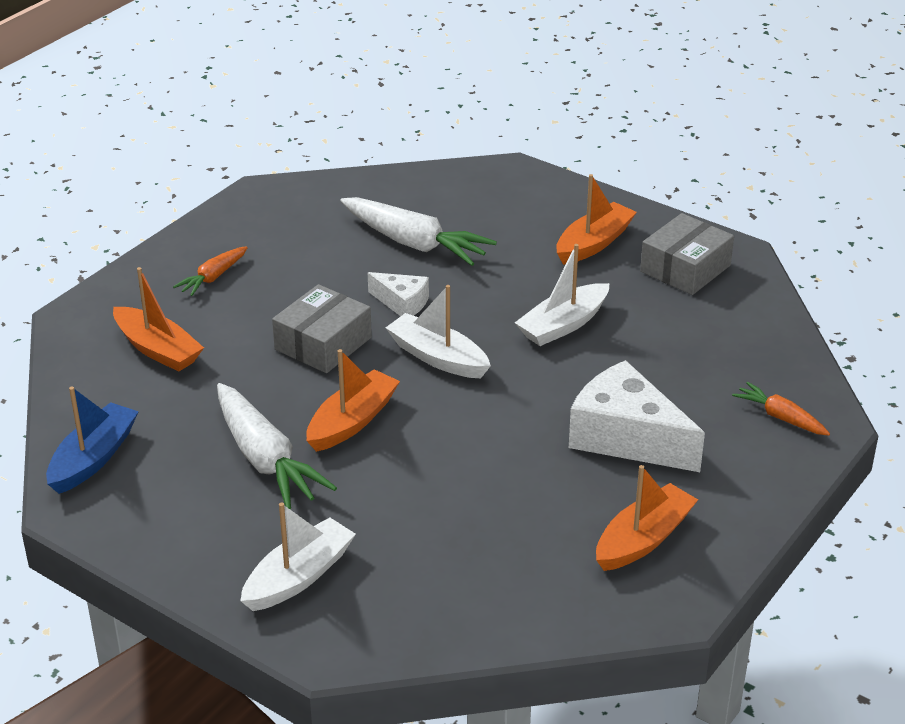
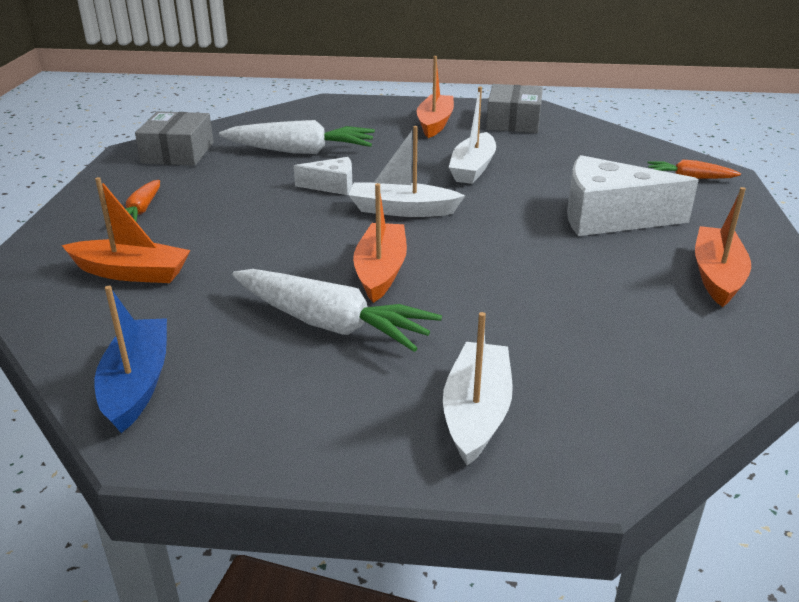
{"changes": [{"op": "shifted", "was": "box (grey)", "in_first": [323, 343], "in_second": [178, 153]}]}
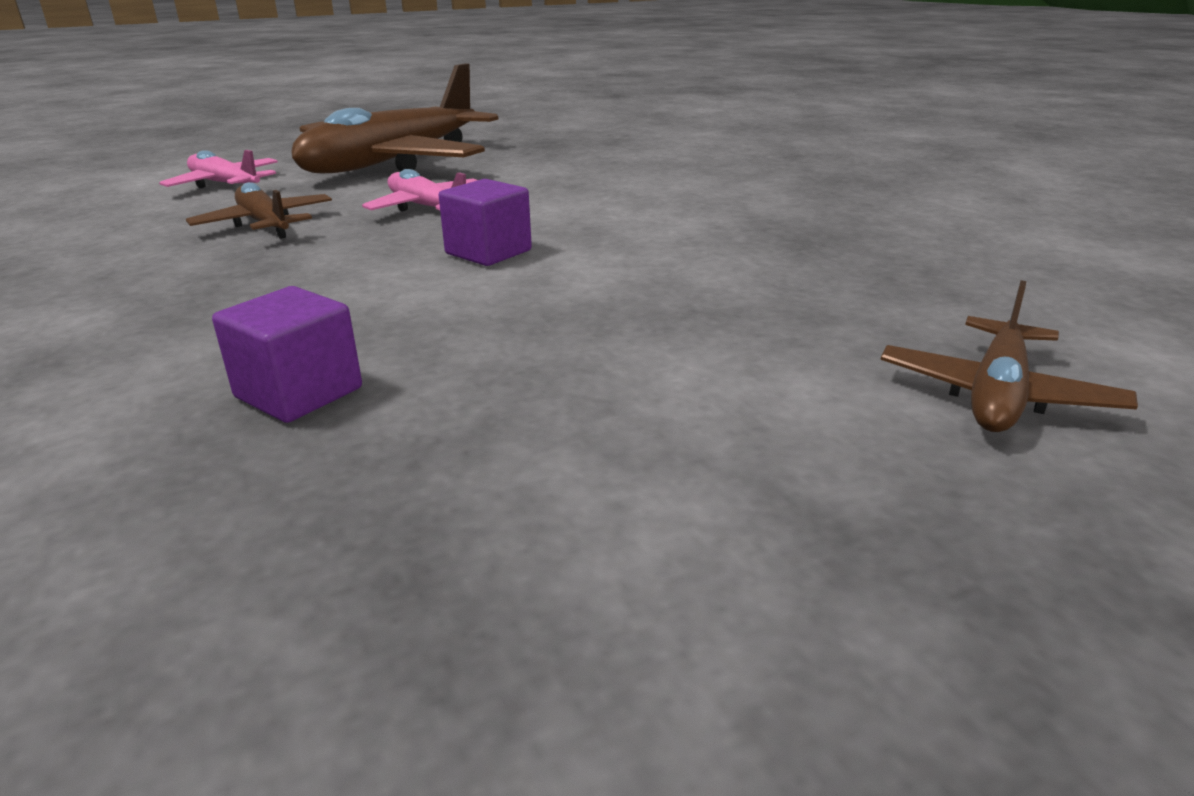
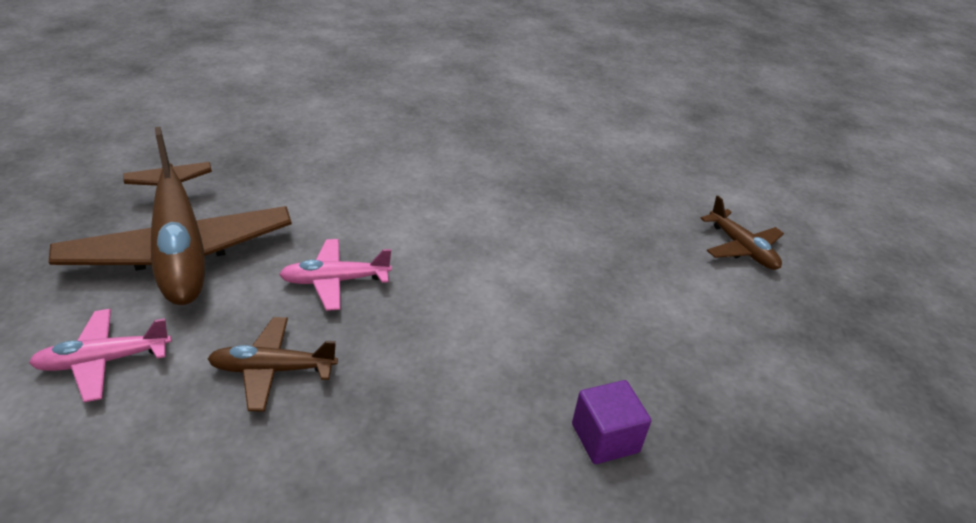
{"changes": [{"op": "gone", "was": "cube (purple)", "in_first": [488, 252]}]}
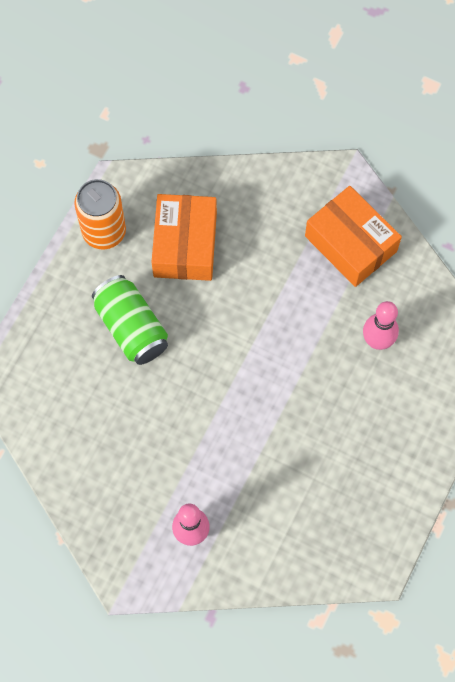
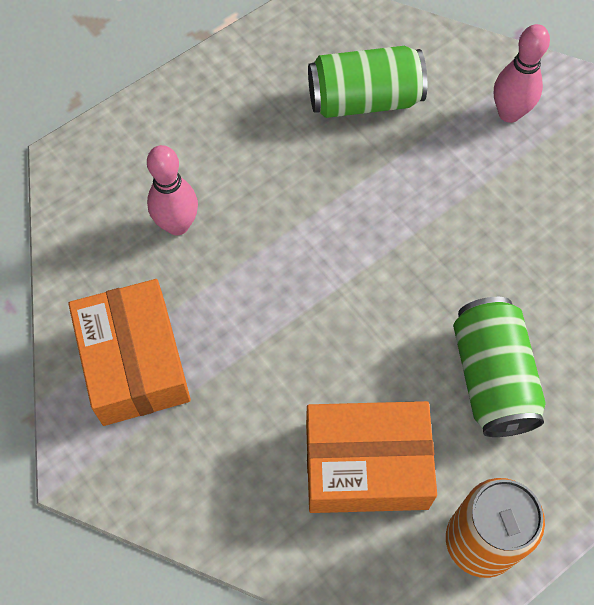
{"changes": [{"op": "rotated", "was": "box (orange)", "in_first": [185, 245], "in_second": [366, 465], "clockwise": 60}, {"op": "new", "now": "can (green)", "in_second": [364, 100]}]}
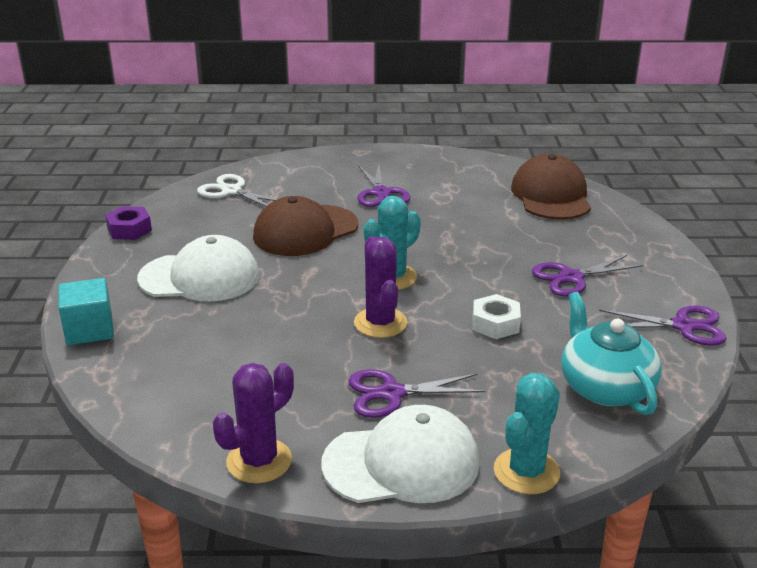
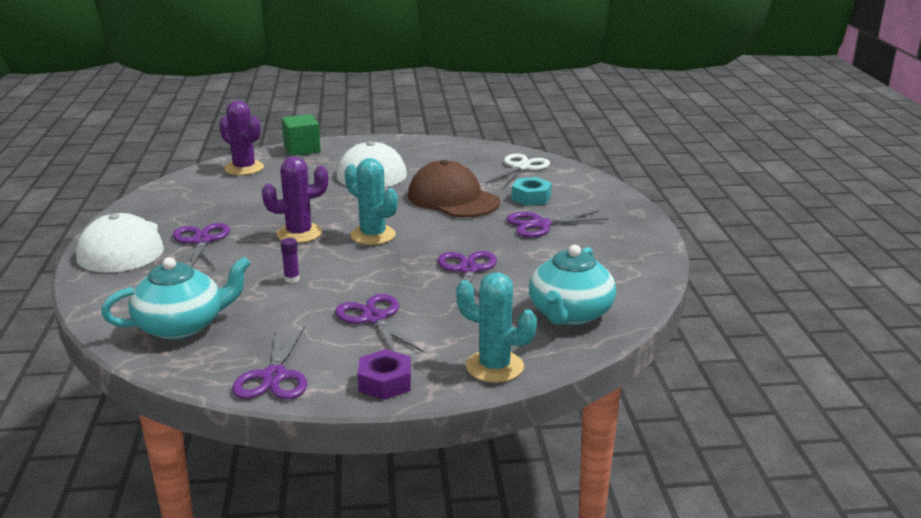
{"changes": [{"op": "shifted", "was": "cactus (purple)", "in_first": [259, 461], "in_second": [244, 168]}, {"op": "swapped", "was": "nut (white)", "now": "glue stick (purple)", "in_first": [495, 324], "in_second": [292, 279]}, {"op": "repainted", "was": "cube (turquoise)", "now": "cube (green)", "in_first": [89, 330], "in_second": [302, 149]}, {"op": "shifted", "was": "nut (purple)", "in_first": [129, 229], "in_second": [385, 382]}, {"op": "new", "now": "scissors (purple)", "in_second": [468, 270]}, {"op": "shifted", "was": "cactus (turquoise)", "in_first": [526, 471], "in_second": [494, 367]}, {"op": "new", "now": "nut (turquoise)", "in_second": [531, 197]}, {"op": "swapped", "was": "cap (brown)", "now": "teapot (turquoise)", "in_first": [551, 195], "in_second": [570, 314]}]}
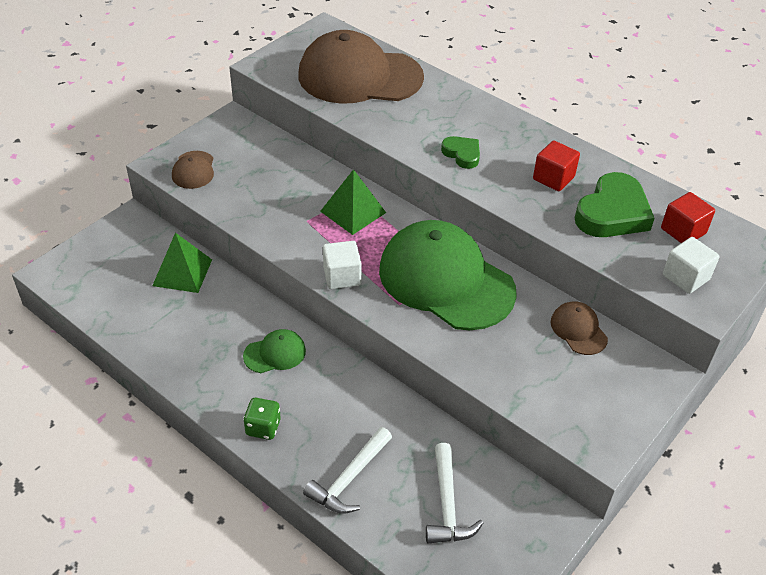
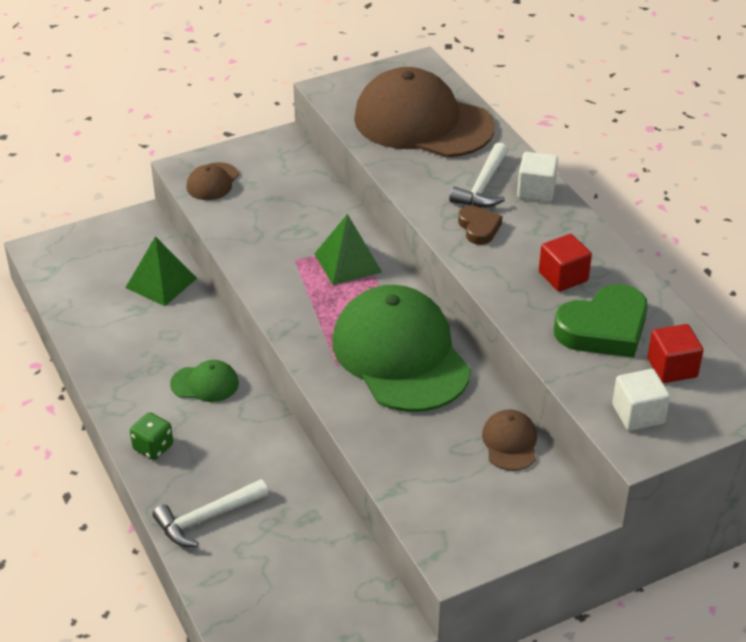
{"changes": [{"op": "shifted", "was": "hammer (white)", "in_first": [447, 504], "in_second": [483, 186]}, {"op": "repainted", "was": "heart (green)", "now": "heart (brown)", "in_first": [462, 154], "in_second": [479, 228]}, {"op": "shifted", "was": "cube (white)", "in_first": [342, 276], "in_second": [536, 191]}]}
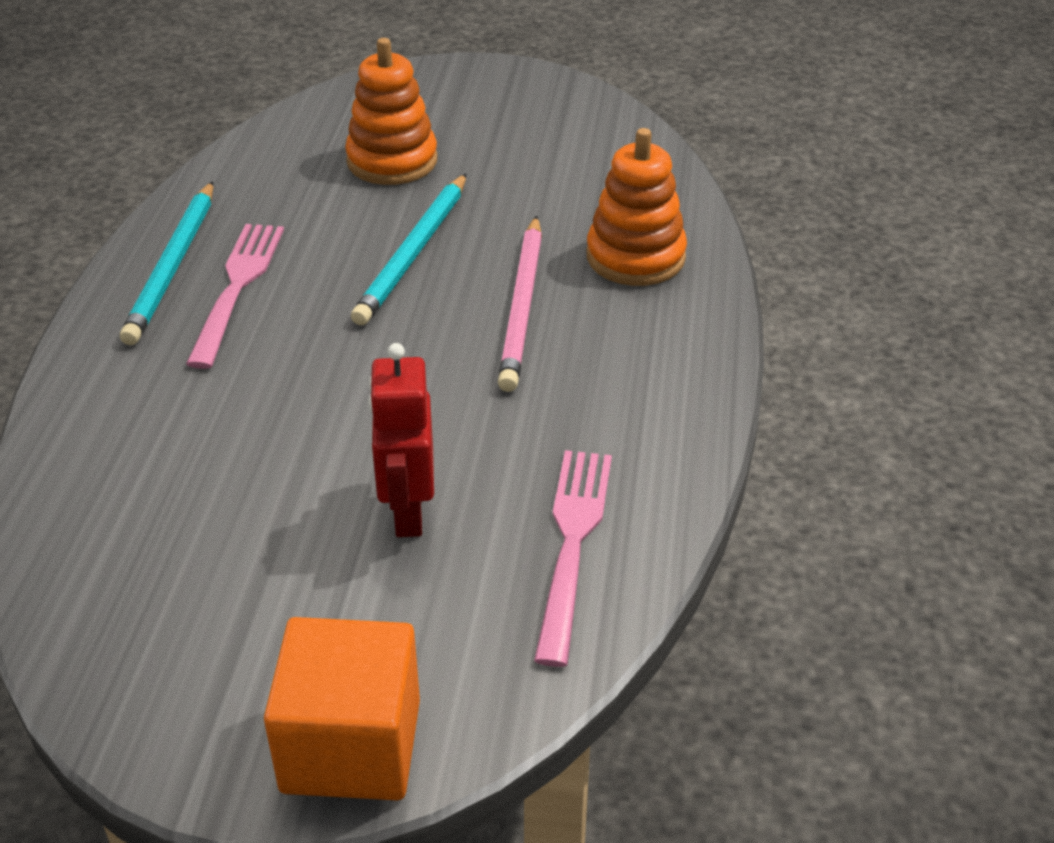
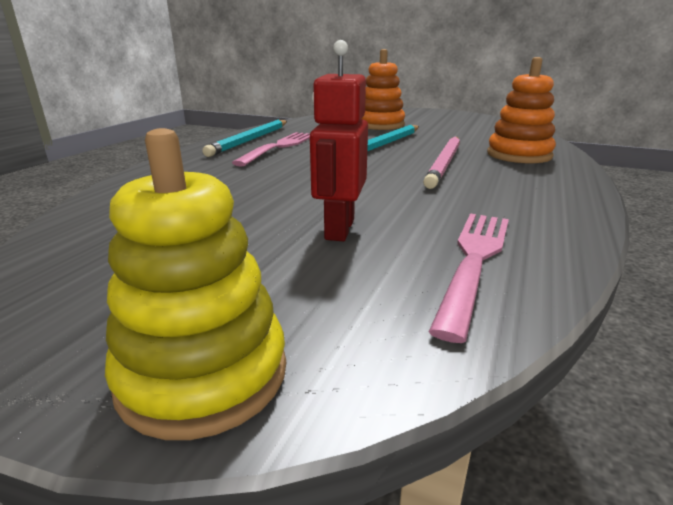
{"changes": [{"op": "swapped", "was": "cube (orange)", "now": "stacking toy (yellow)", "in_first": [351, 746], "in_second": [203, 374]}]}
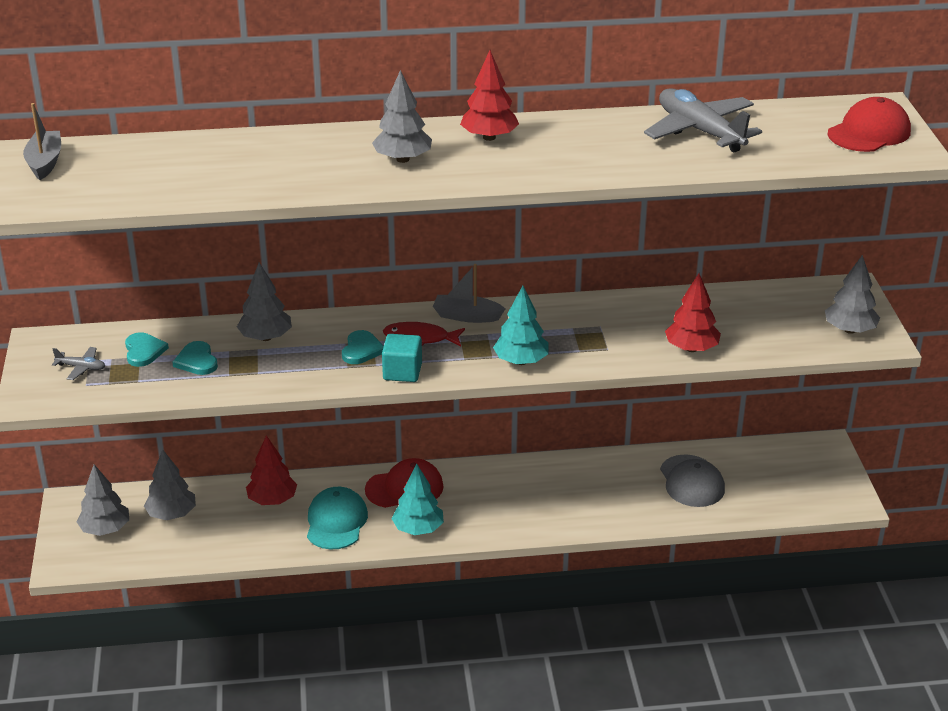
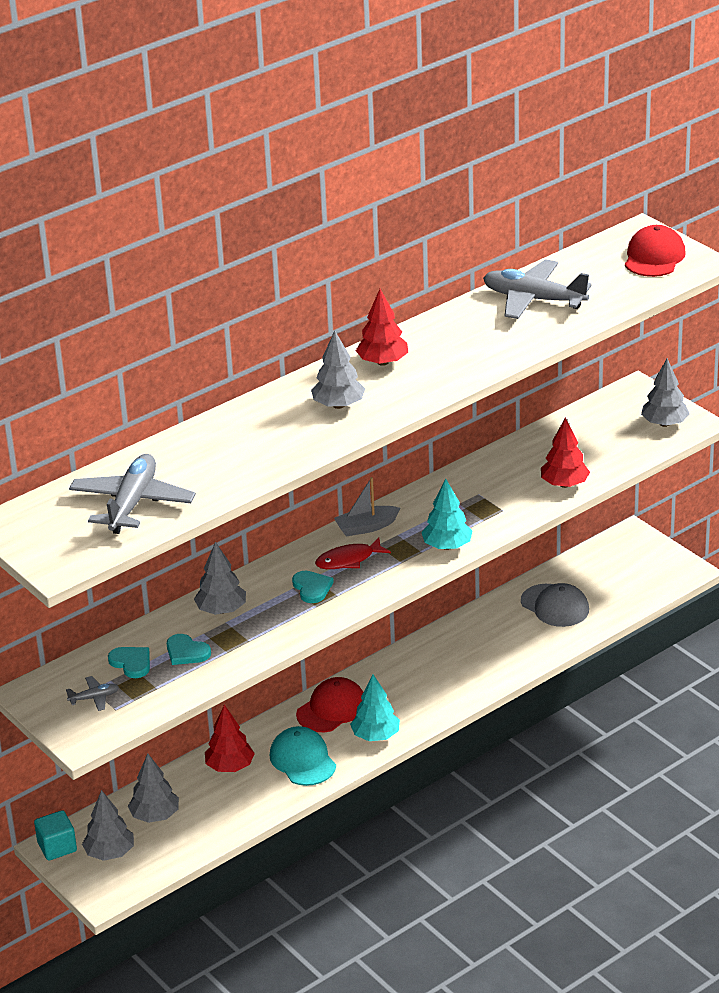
{"changes": [{"op": "shifted", "was": "cube (turquoise)", "in_first": [402, 372], "in_second": [57, 847]}, {"op": "new", "now": "plane (grey)", "in_second": [132, 503]}, {"op": "gone", "was": "boat (grey)", "in_first": [45, 162]}]}
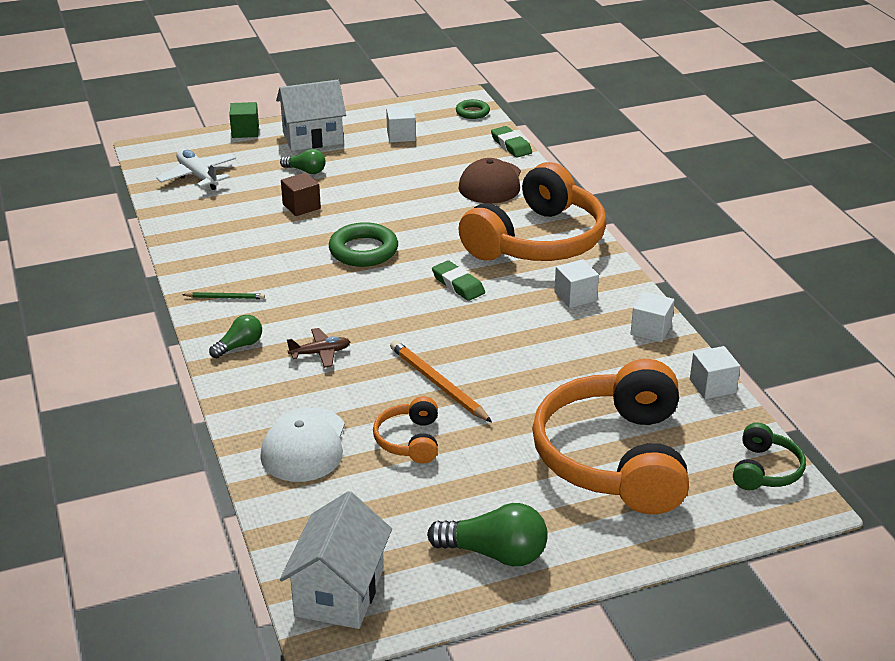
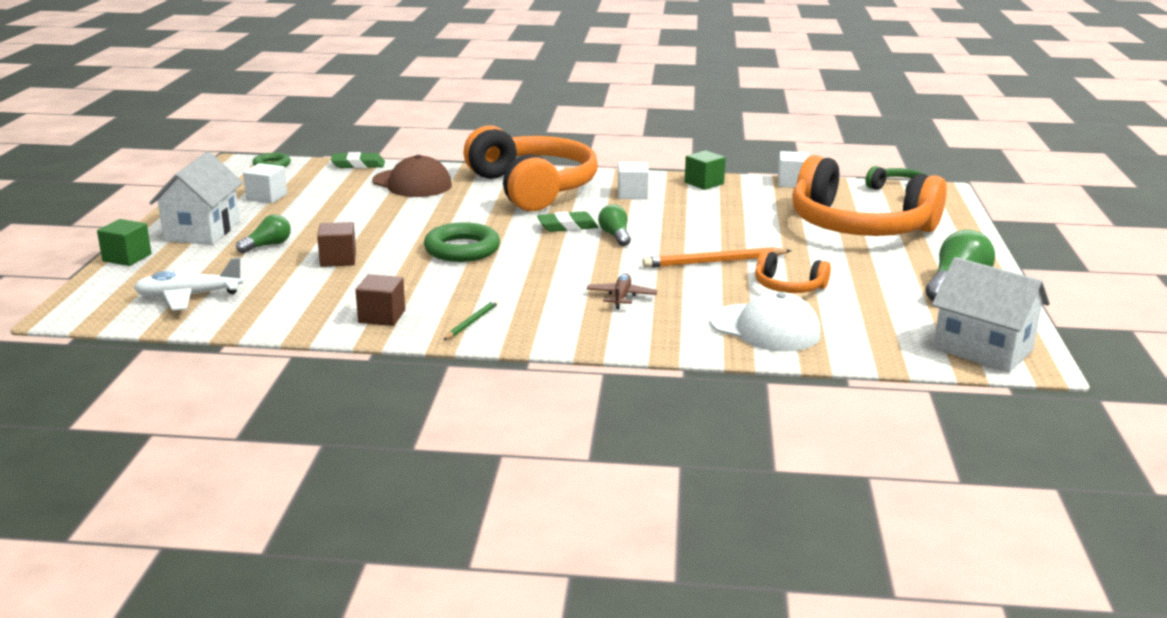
{"changes": [{"op": "new", "now": "cube (brown)", "in_second": [382, 316]}, {"op": "shifted", "was": "light bulb (green)", "in_first": [239, 346], "in_second": [615, 236]}, {"op": "repainted", "was": "cube (white)", "now": "cube (green)", "in_first": [650, 330], "in_second": [704, 183]}]}
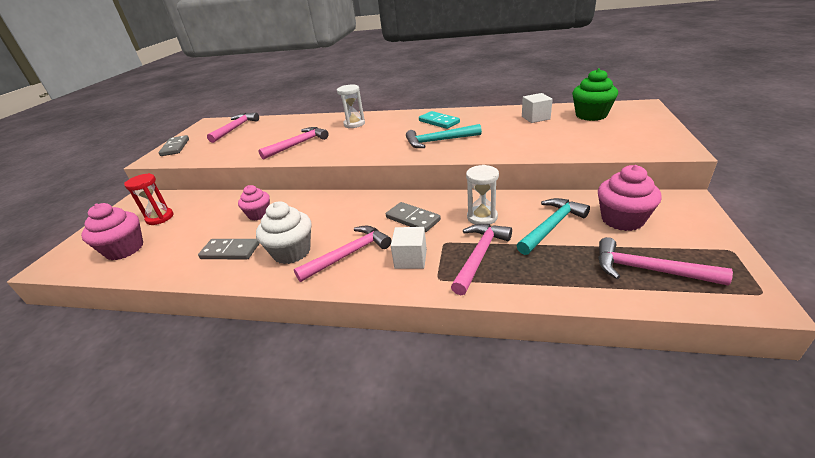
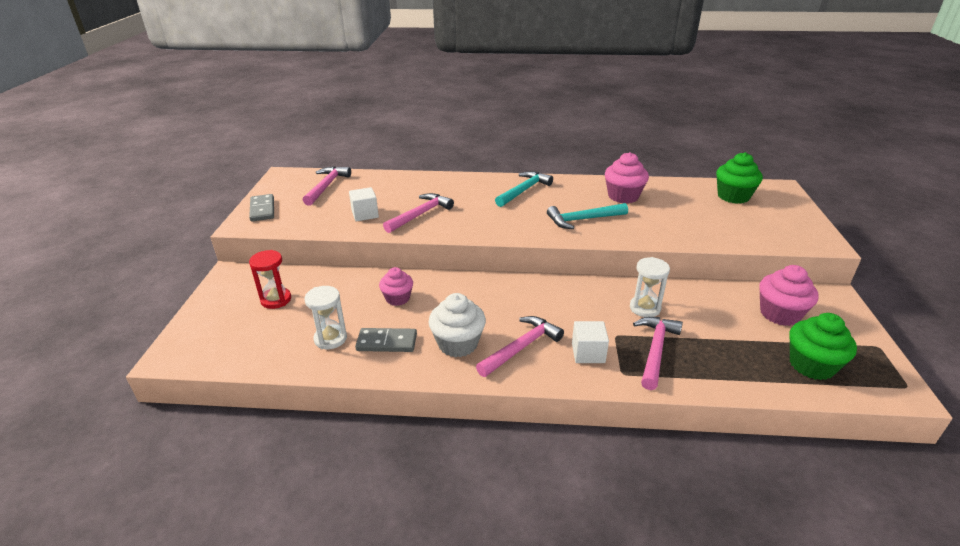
{"changes": [{"op": "shifted", "was": "hourglass (white)", "in_first": [354, 124], "in_second": [330, 338]}, {"op": "shifted", "was": "cube (white)", "in_first": [535, 118], "in_second": [365, 214]}, {"op": "shifted", "was": "hammer (turquoise)", "in_first": [551, 226], "in_second": [523, 190]}, {"op": "shifted", "was": "cupcake (pink)", "in_first": [125, 249], "in_second": [623, 196]}, {"op": "swapped", "was": "hammer (pink)", "now": "cupcake (green)", "in_first": [648, 270], "in_second": [811, 365]}, {"op": "gone", "was": "domino (grey)", "in_first": [412, 219]}, {"op": "gone", "was": "domino (turquoise)", "in_first": [439, 122]}]}
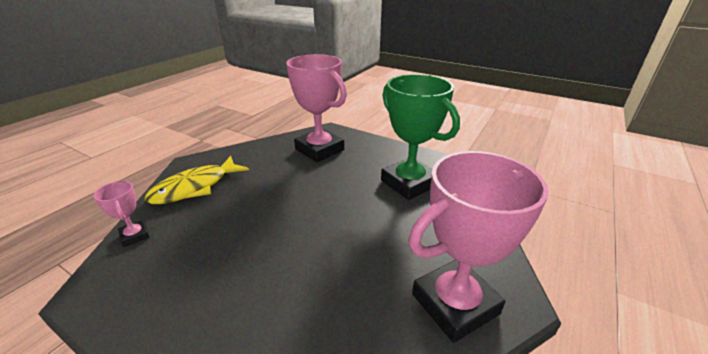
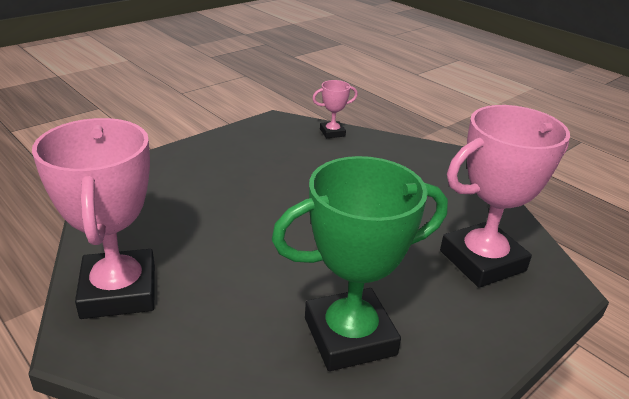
{"changes": [{"op": "gone", "was": "fish (yellow)", "in_first": [195, 187]}]}
